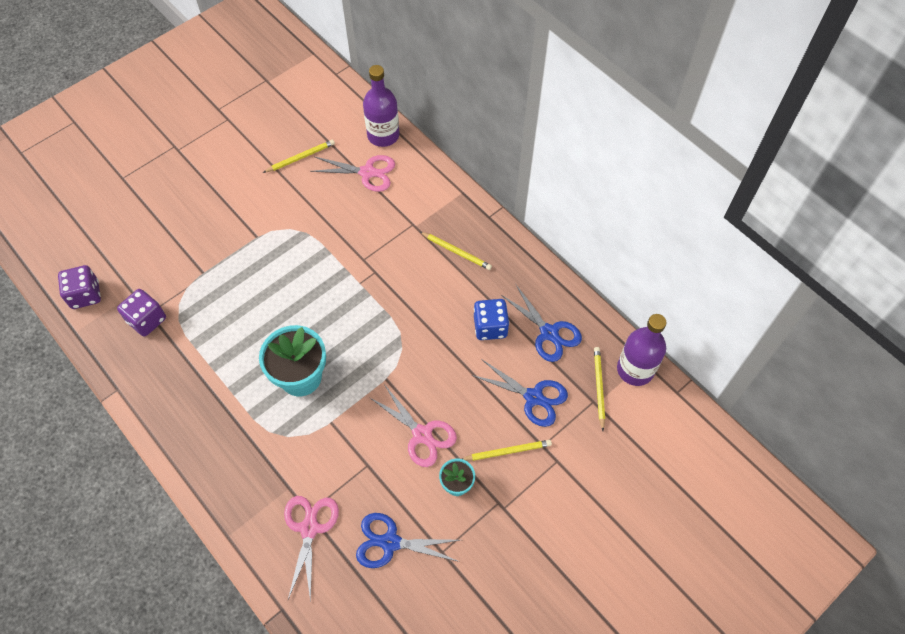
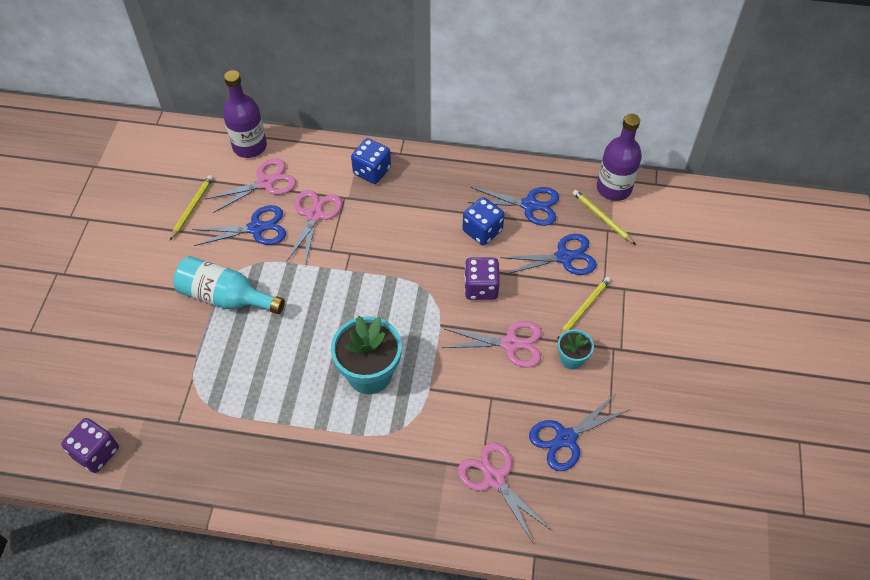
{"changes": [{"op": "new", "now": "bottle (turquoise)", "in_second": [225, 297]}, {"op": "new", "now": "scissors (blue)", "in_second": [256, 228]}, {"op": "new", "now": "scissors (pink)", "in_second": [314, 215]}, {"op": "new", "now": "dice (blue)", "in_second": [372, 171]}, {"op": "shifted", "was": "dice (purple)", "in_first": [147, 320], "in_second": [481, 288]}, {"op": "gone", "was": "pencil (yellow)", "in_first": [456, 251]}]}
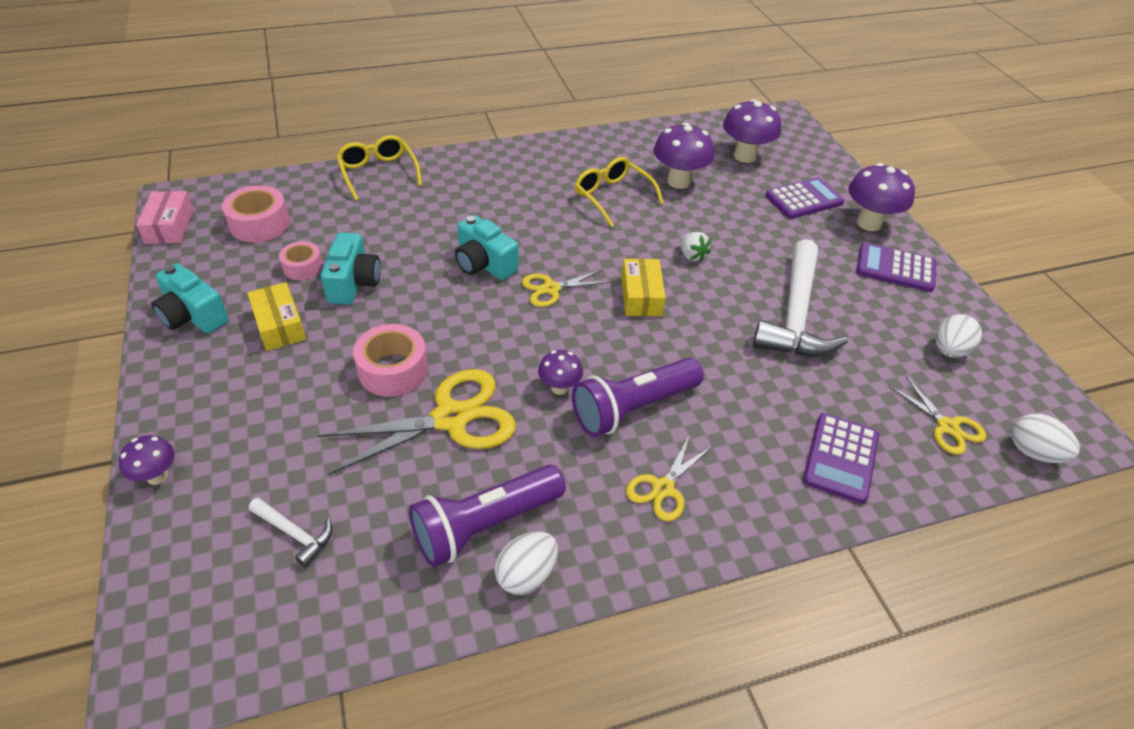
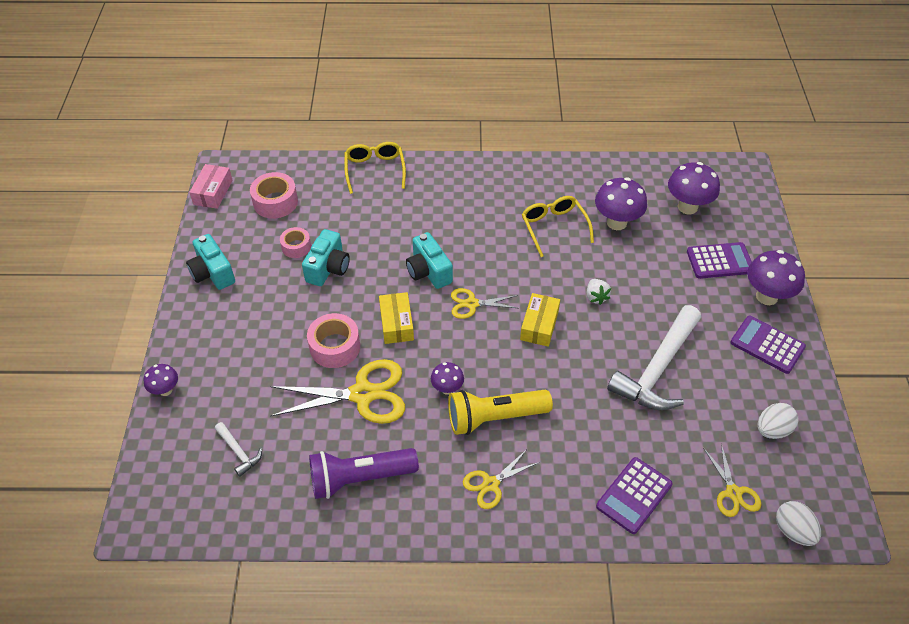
{"changes": [{"op": "shifted", "was": "box (yellow)", "in_first": [279, 325], "in_second": [396, 323]}, {"op": "repainted", "was": "flashlight (purple)", "now": "flashlight (yellow)", "in_first": [633, 408], "in_second": [494, 418]}, {"op": "gone", "was": "egg (white)", "in_first": [526, 575]}]}
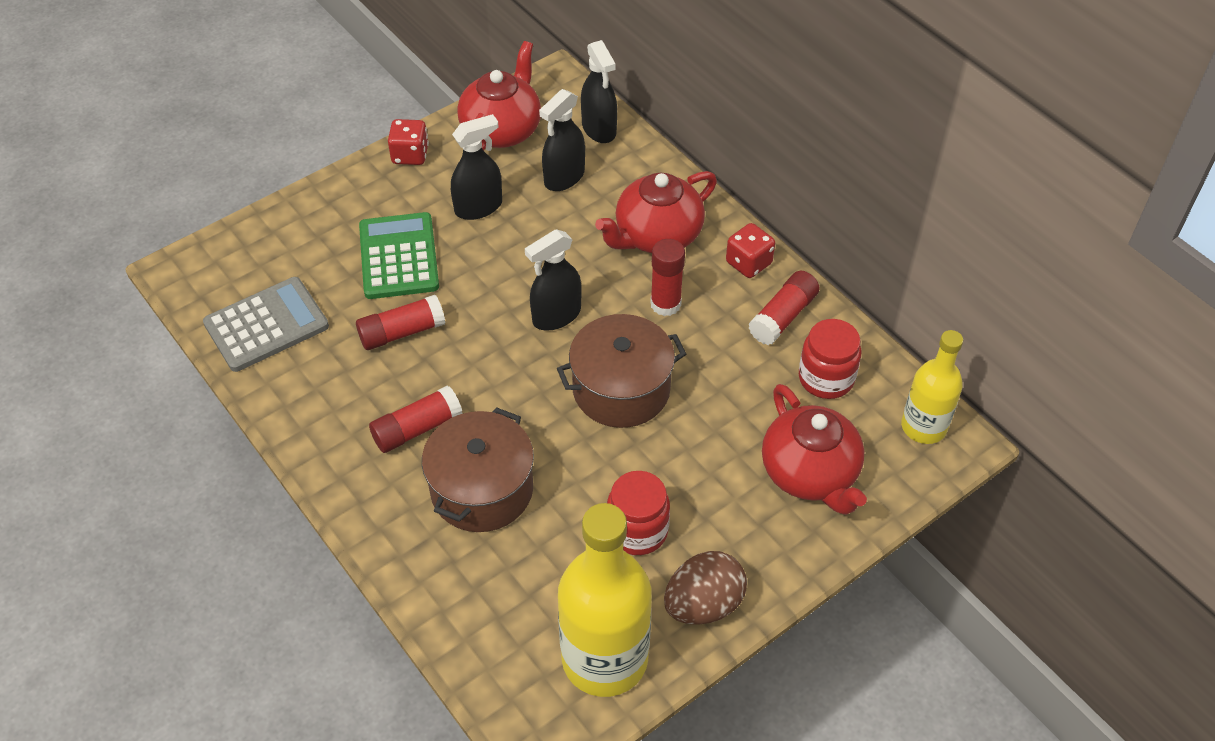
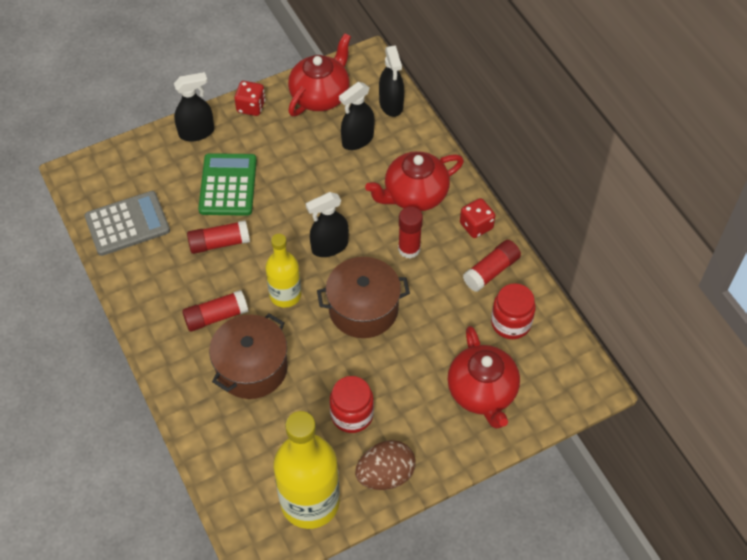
{"changes": [{"op": "shifted", "was": "spray bottle (black)", "in_first": [478, 207], "in_second": [197, 132]}, {"op": "shifted", "was": "bottle (yellow)", "in_first": [923, 427], "in_second": [285, 295]}]}
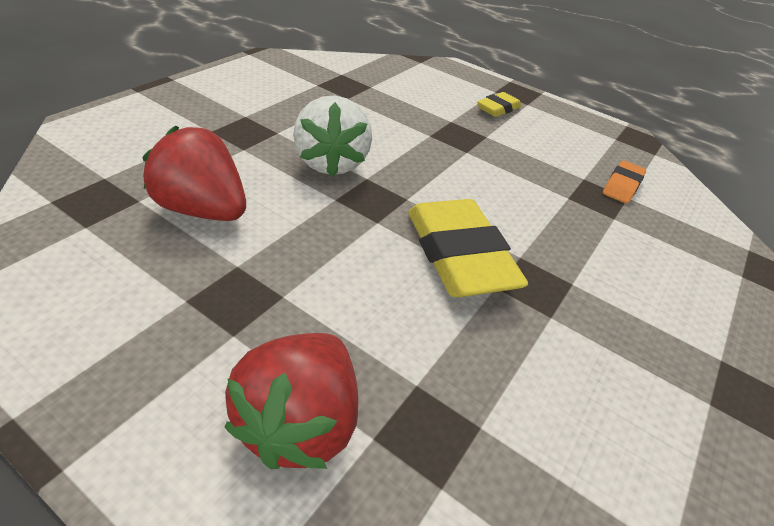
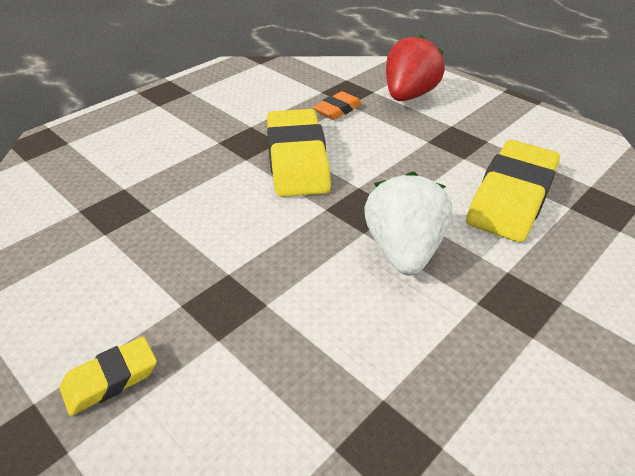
{"changes": [{"op": "shifted", "was": "eraser (orange)", "in_first": [622, 186], "in_second": [337, 110]}, {"op": "swapped", "was": "strawberry (red)", "now": "eraser (yellow)", "in_first": [202, 210], "in_second": [511, 197]}]}
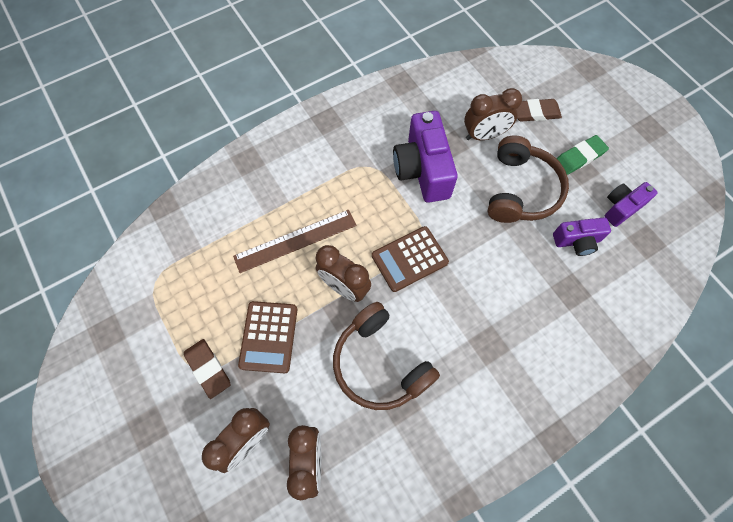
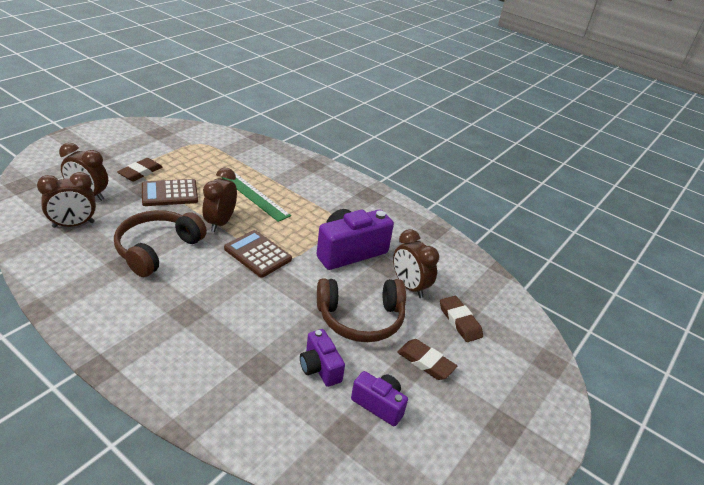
{"changes": [{"op": "repainted", "was": "ruler (brown)", "now": "ruler (green)", "in_first": [295, 241], "in_second": [253, 194]}, {"op": "repainted", "was": "eraser (green)", "now": "eraser (brown)", "in_first": [579, 157], "in_second": [425, 362]}]}
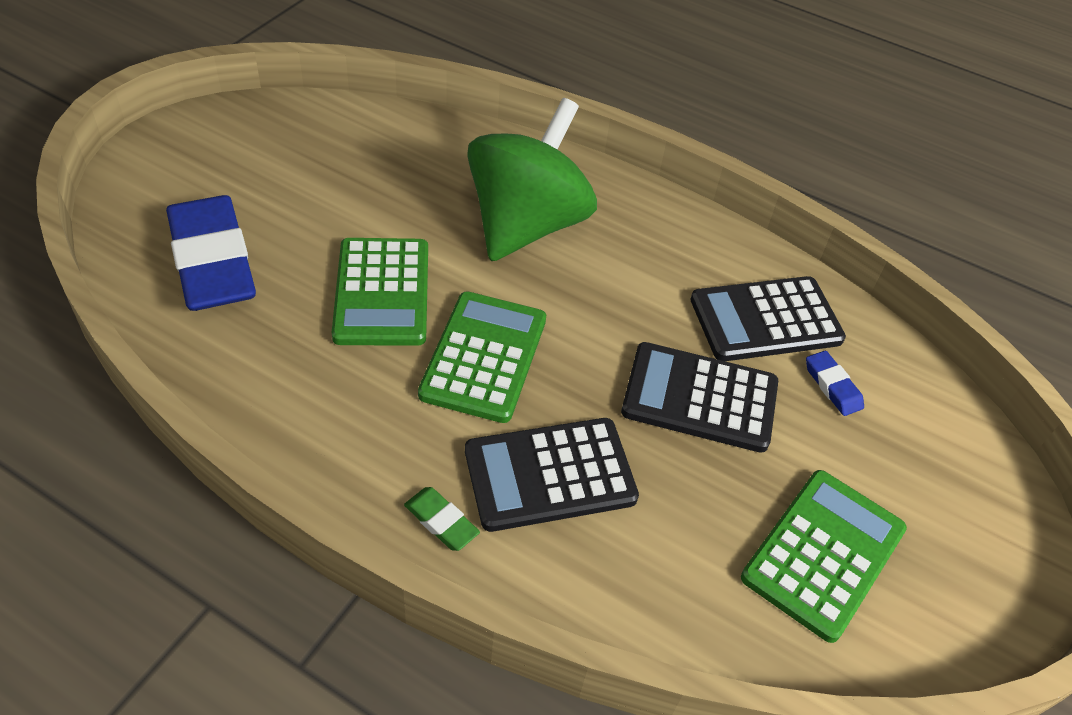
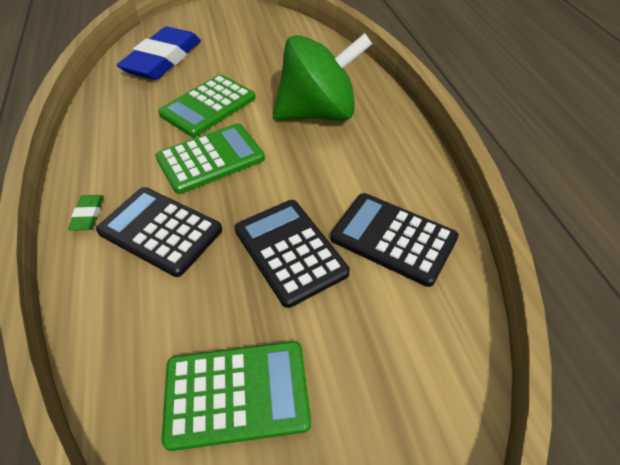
{"changes": [{"op": "gone", "was": "eraser (blue)", "in_first": [832, 386]}]}
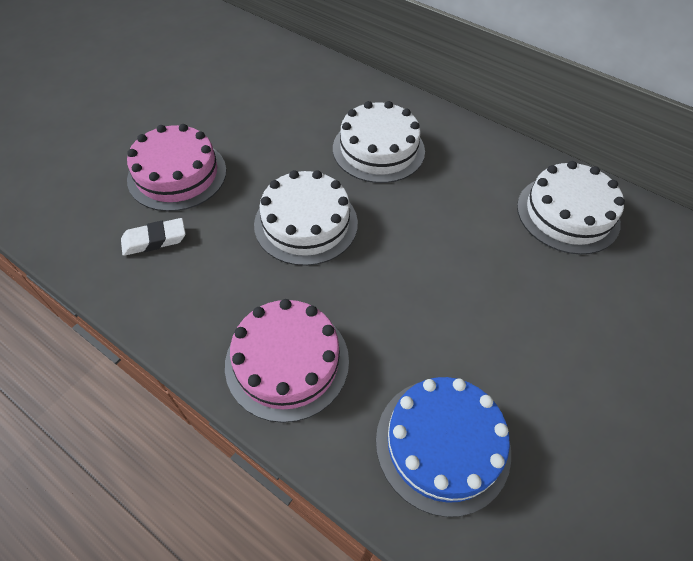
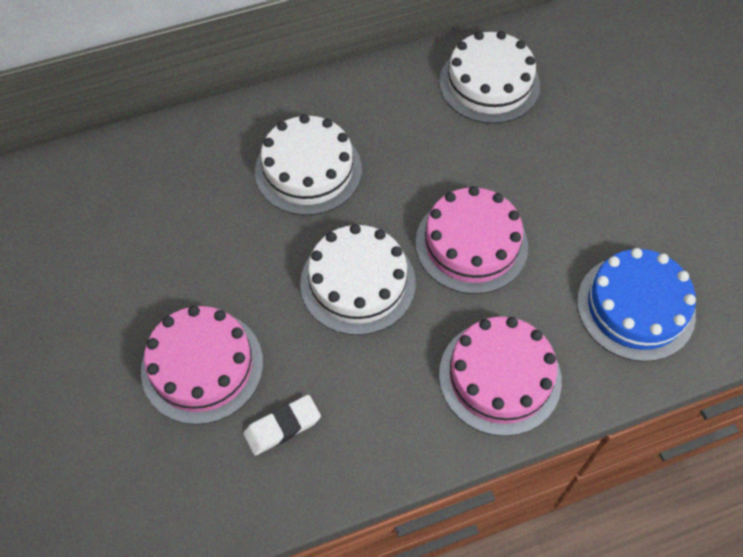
{"changes": [{"op": "rotated", "was": "eraser (white)", "in_first": [154, 240], "in_second": [282, 427], "clockwise": 45}, {"op": "new", "now": "cake (pink)", "in_second": [471, 244]}]}
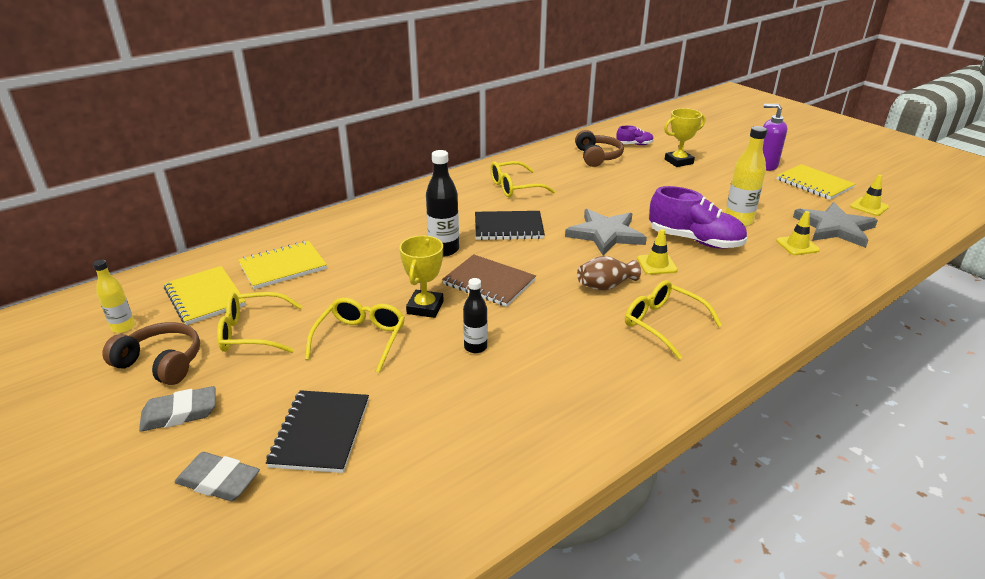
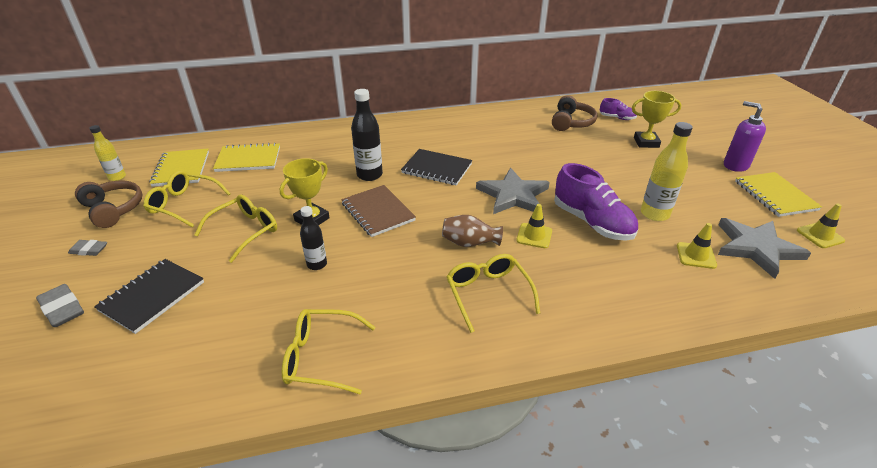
{"changes": [{"op": "scaled", "was": "eraser (grey)", "in_first": [180, 413], "in_second": [89, 250], "ratio": 0.65}, {"op": "shifted", "was": "glasses (yellow)", "in_first": [515, 187], "in_second": [322, 357]}]}
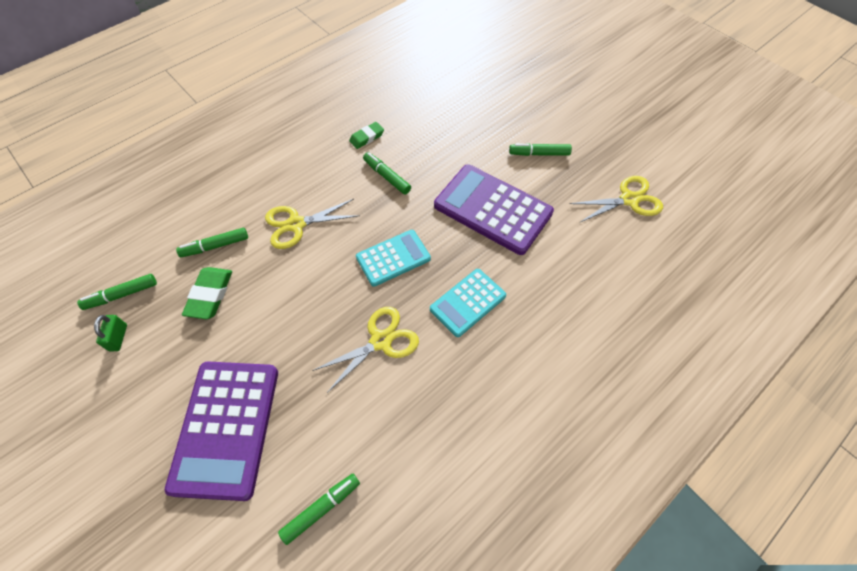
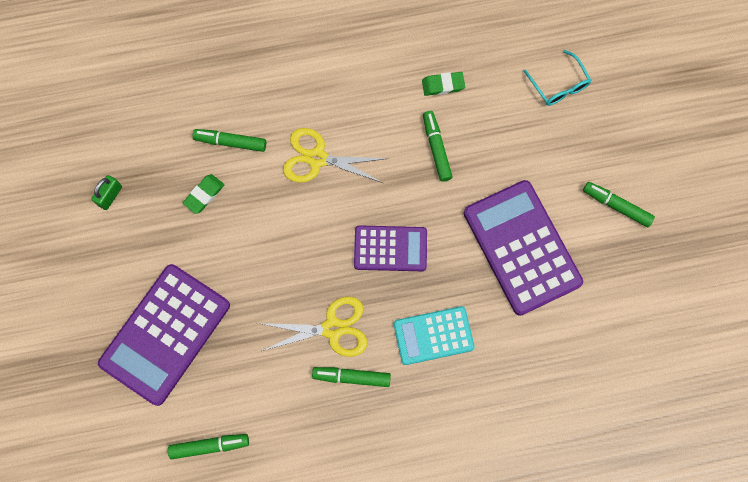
{"changes": [{"op": "scaled", "was": "eraser (green)", "in_first": [210, 295], "in_second": [204, 195], "ratio": 0.67}, {"op": "shifted", "was": "marker (green)", "in_first": [121, 295], "in_second": [351, 377]}, {"op": "repainted", "was": "calculator (turquoise)", "now": "calculator (purple)", "in_first": [393, 258], "in_second": [390, 249]}, {"op": "new", "now": "glasses (turquoise)", "in_second": [559, 85]}, {"op": "gone", "was": "scissors (yellow)", "in_first": [629, 200]}]}
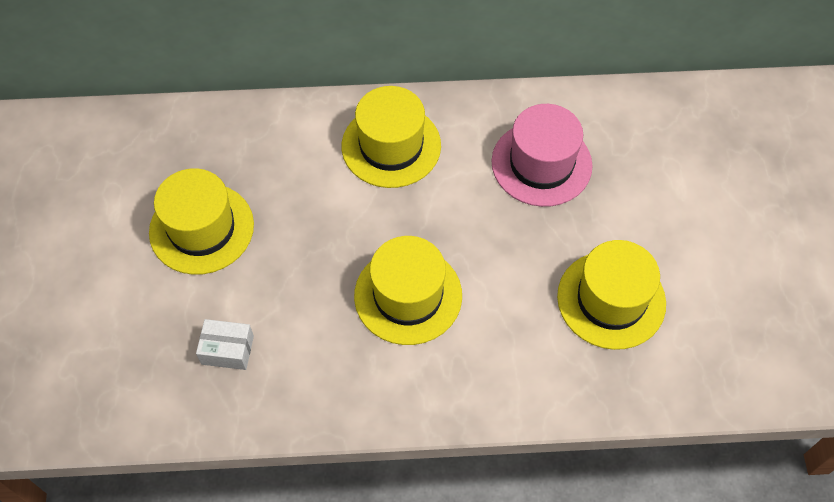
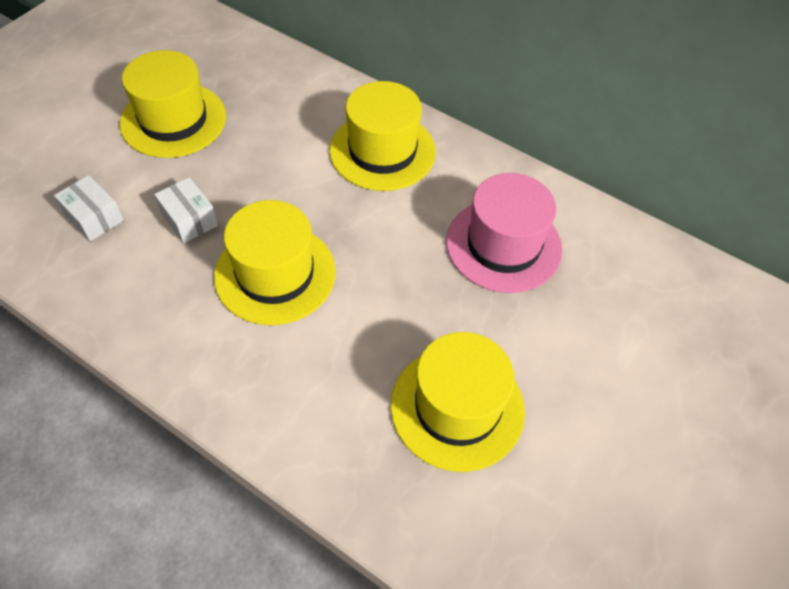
{"changes": [{"op": "new", "now": "box (white)", "in_second": [189, 219]}]}
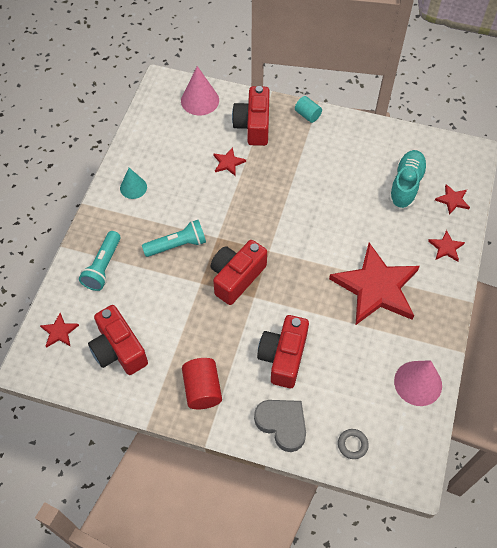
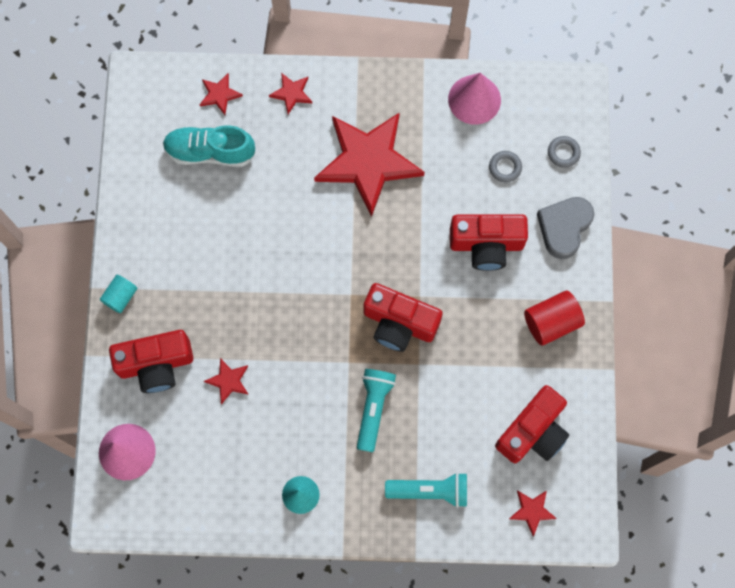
{"changes": [{"op": "rotated", "was": "flashlight (turquoise)", "in_first": [177, 245], "in_second": [373, 408], "clockwise": 45}, {"op": "new", "now": "ring (grey)", "in_second": [505, 167]}]}
